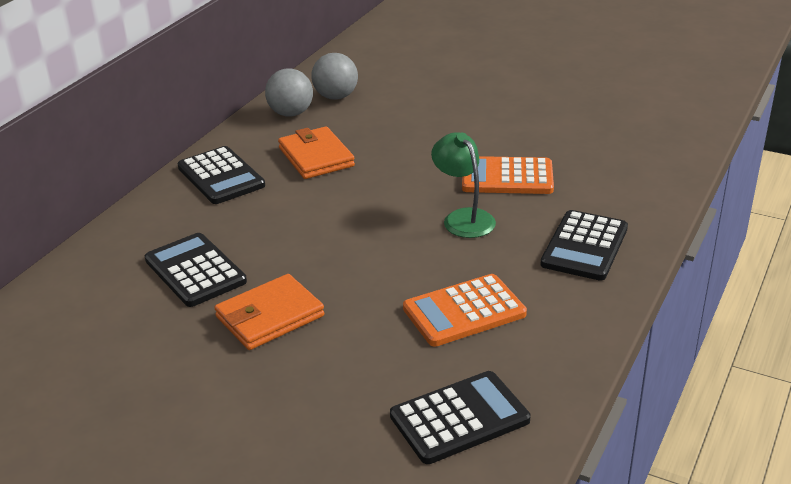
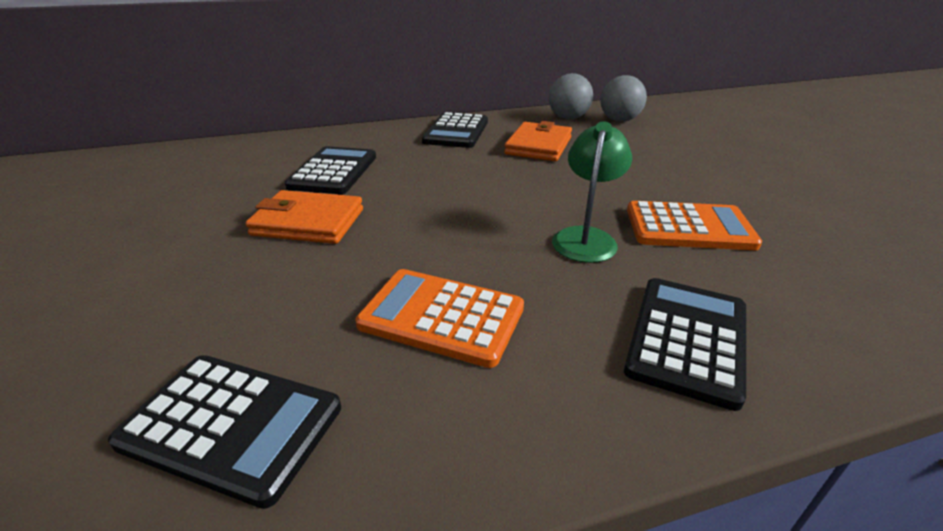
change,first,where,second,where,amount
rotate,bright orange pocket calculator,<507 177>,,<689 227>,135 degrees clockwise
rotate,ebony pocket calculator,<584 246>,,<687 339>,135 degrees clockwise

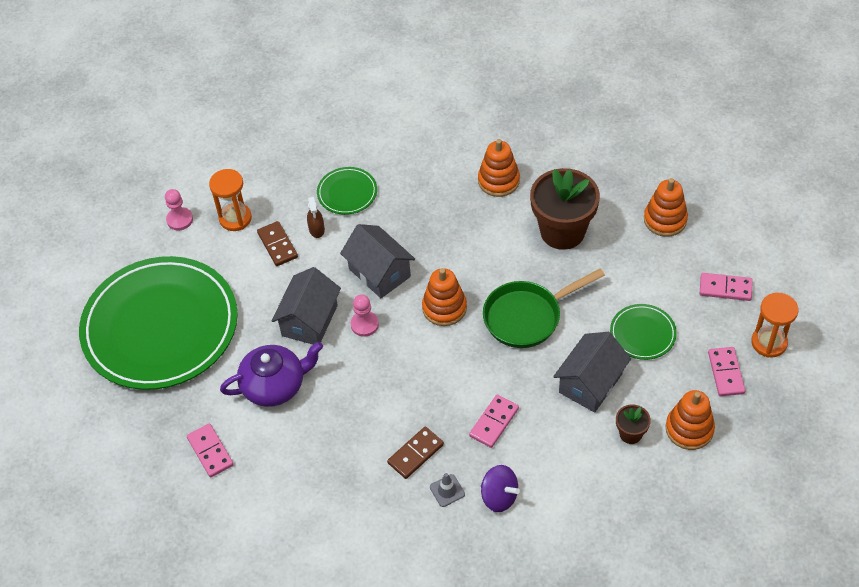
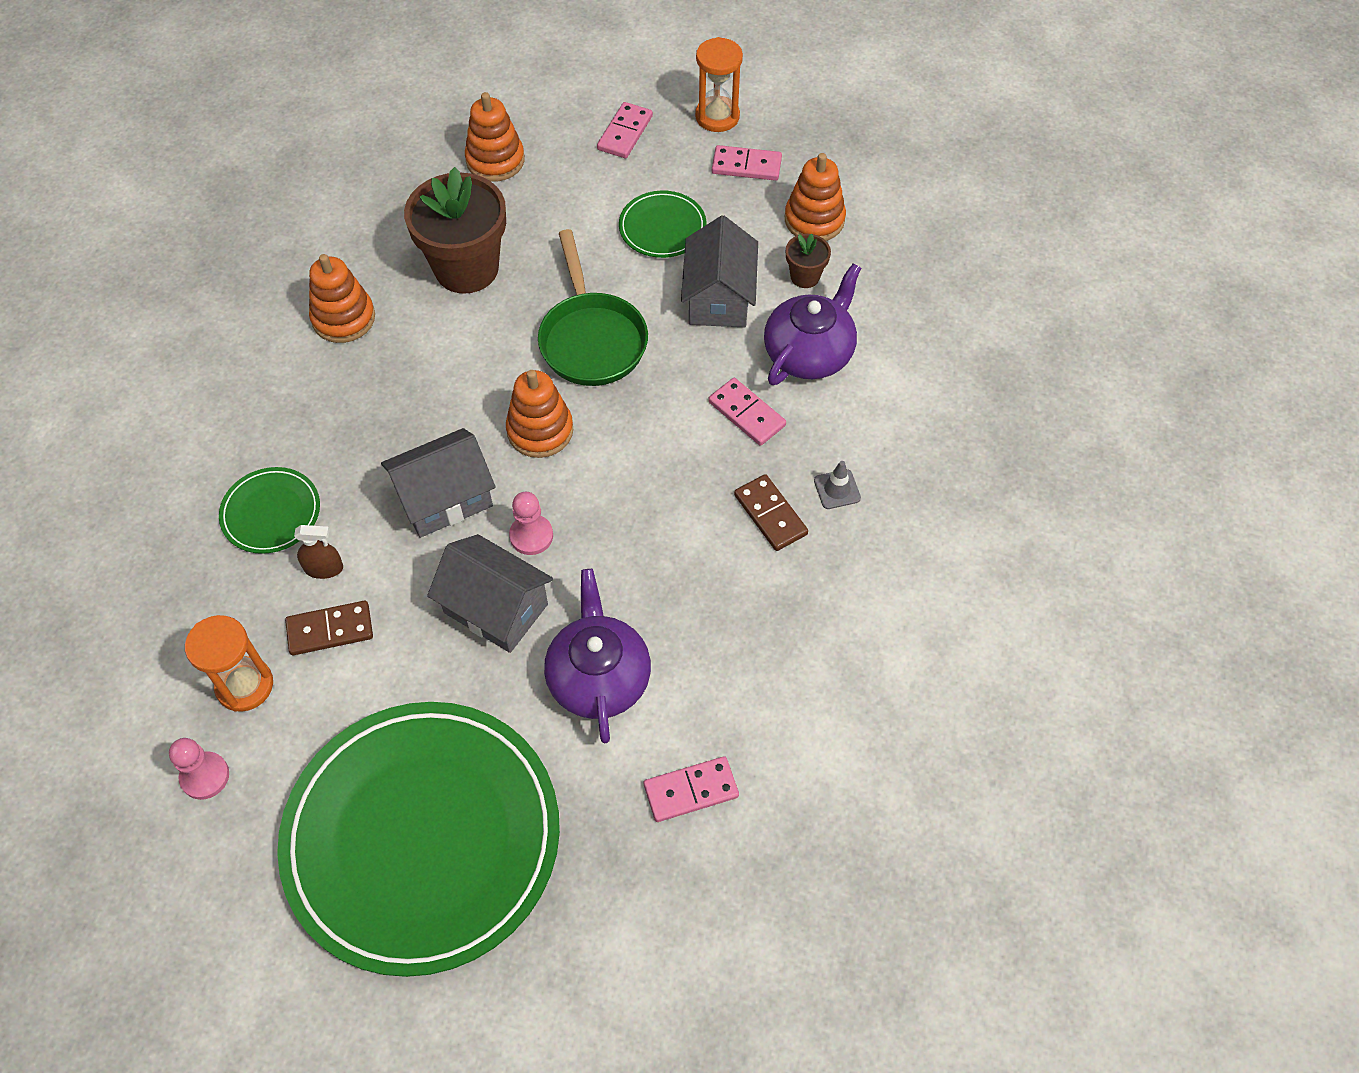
change,first,where,second,where,amount
delete,royal purple whirligig,<499 496>,,,
rotate,gray toy house,<590 383>,,<718 298>,45 degrees clockwise
insert,,,royal purple tea pot,<809 353>,

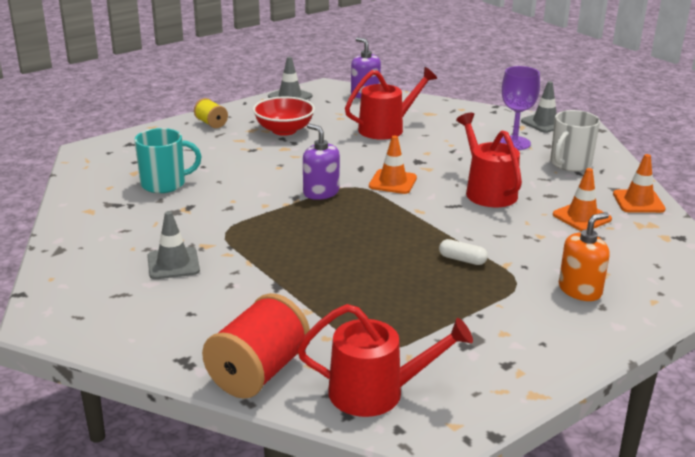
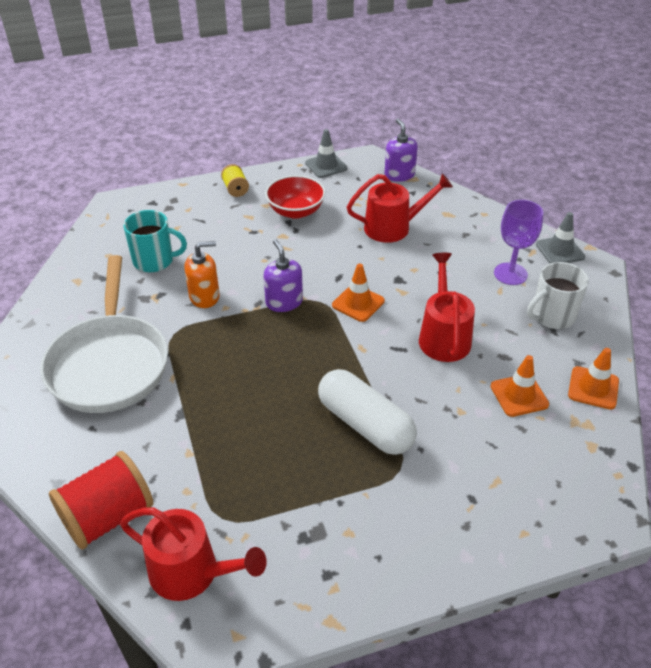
change,first,where,second,where,amount
replace,gray safety cone,<173 264>,white frying pan,<109 363>,
resize,white pill shape,<462 260>,,<365 424>,x2.35
move,bright orange soap dispenser,<580 290>,,<204 296>,

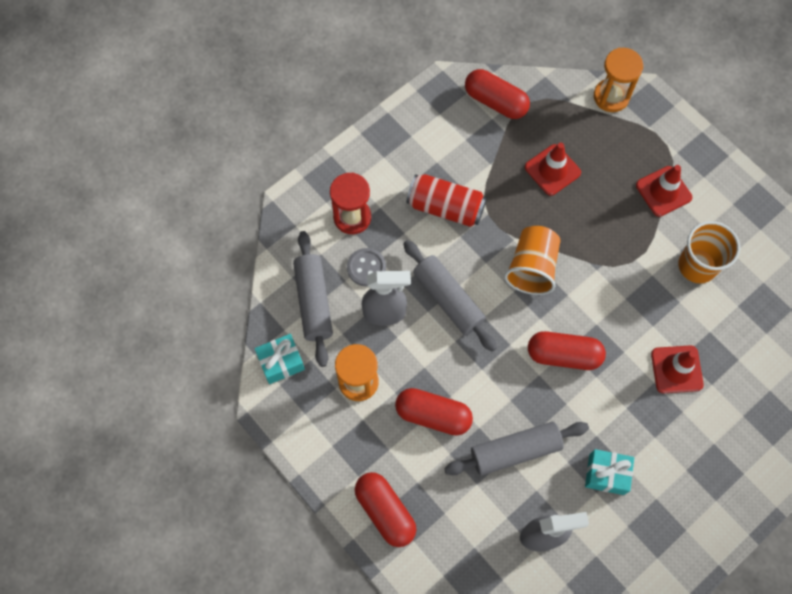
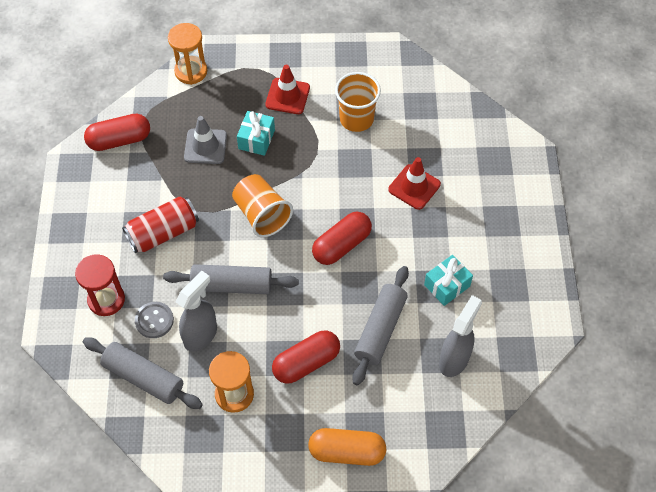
change,first,where,second,where,amount
move,turquoise present,<281 362>,,<256 139>,
recolor,scarlet pill shape,<385 511>,bright orange pill shape,<347 452>,
recolor,scarlet safety cone,<552 170>,gray safety cone,<205 146>,

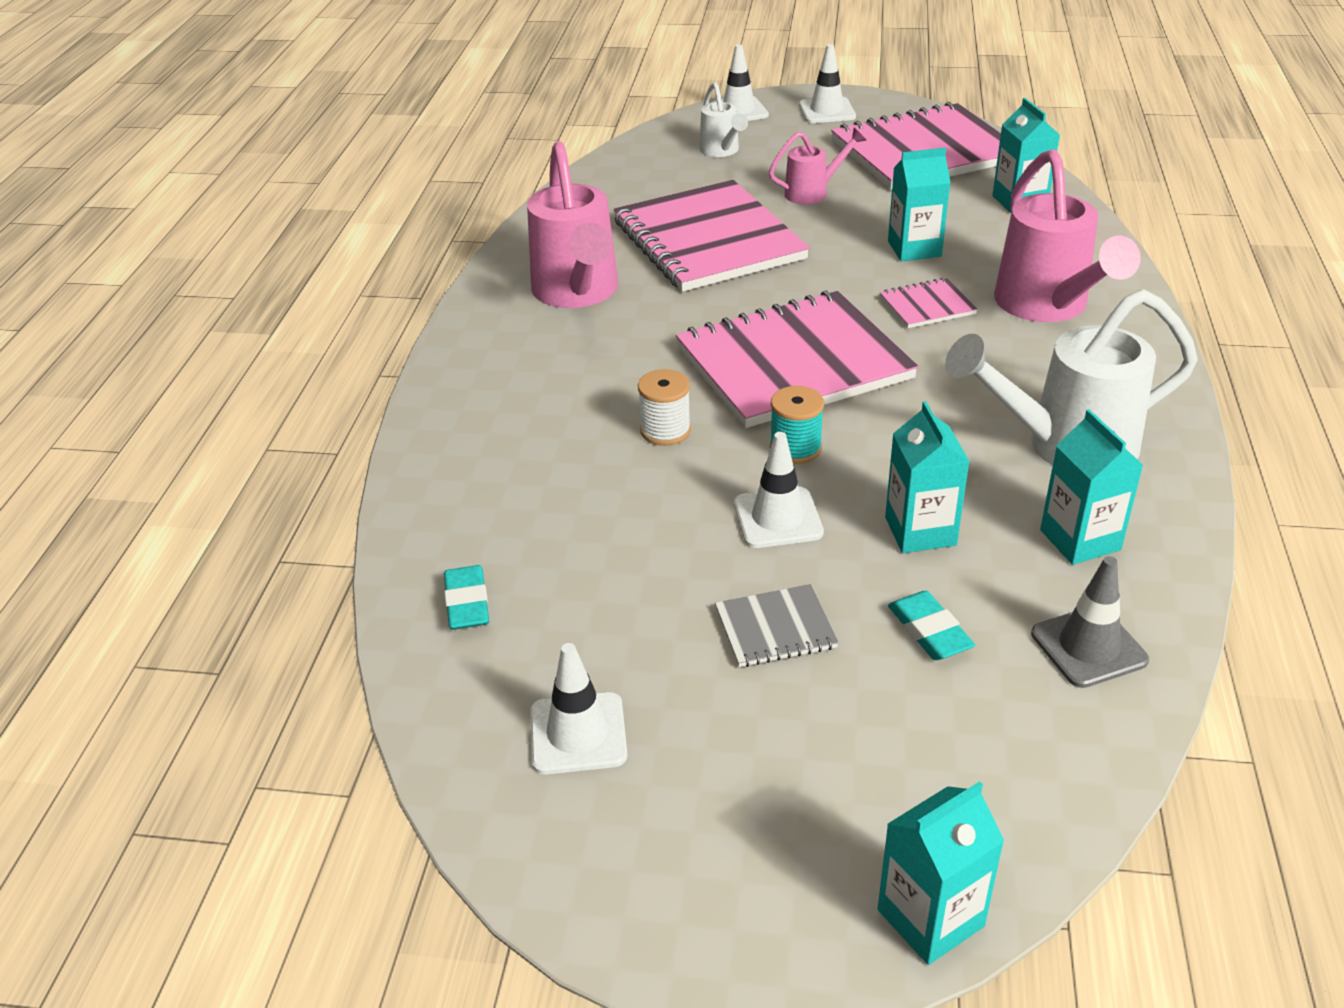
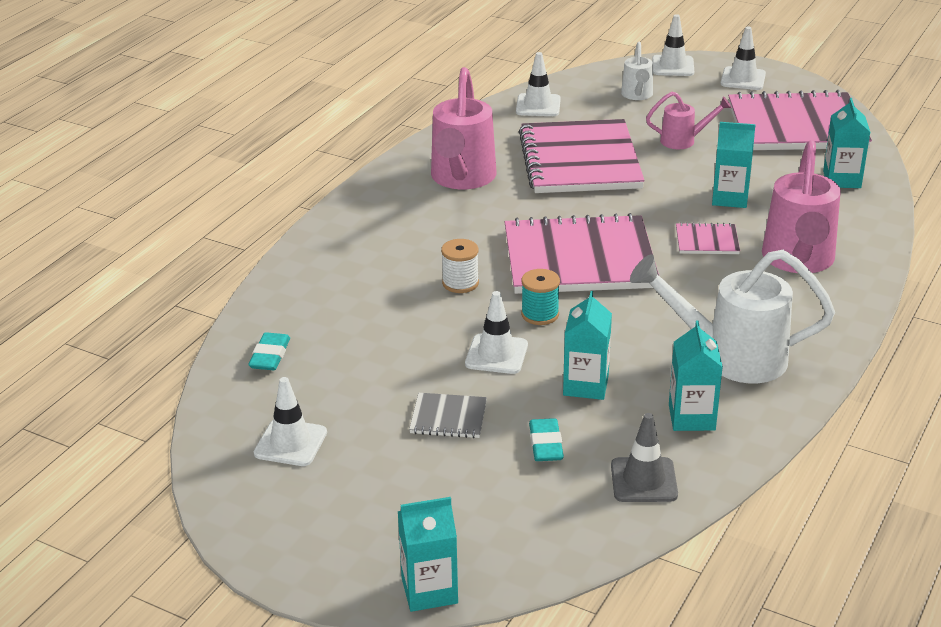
change,first,where,second,where,amount
insert,,,white safety cone,<538 105>,

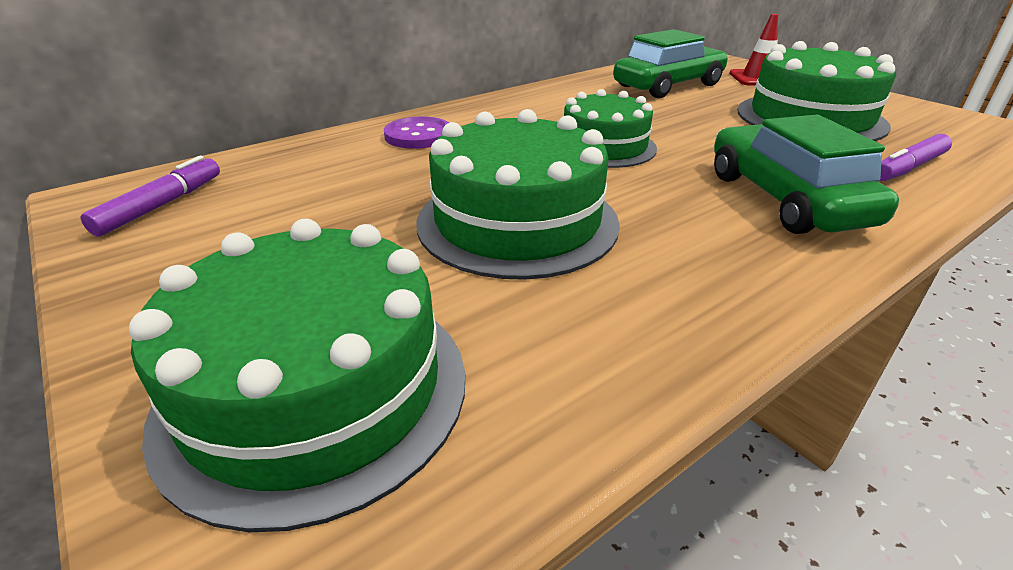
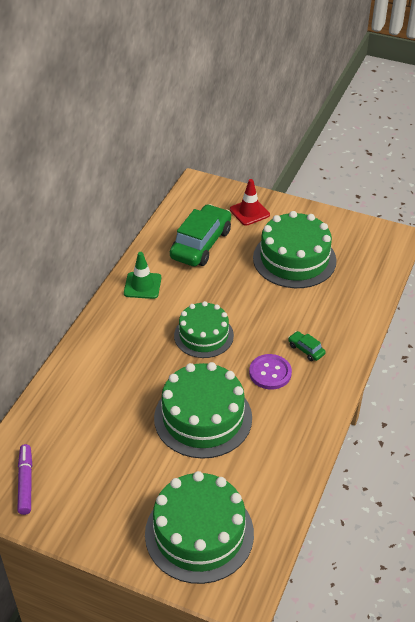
change,first,where,second,where,amount
move,royal purple shirt button,<418 135>,,<270 373>,
resize,green toy car,<785 199>,,<306 350>,x0.43
delete,royal purple marker pen,<908 168>,,,
insert,,,green safety cone,<142 285>,

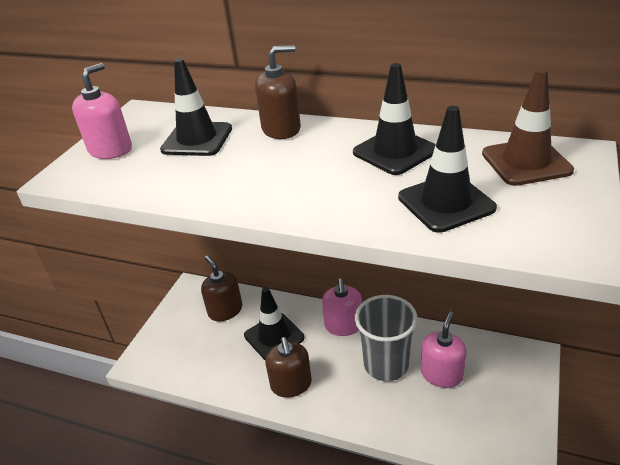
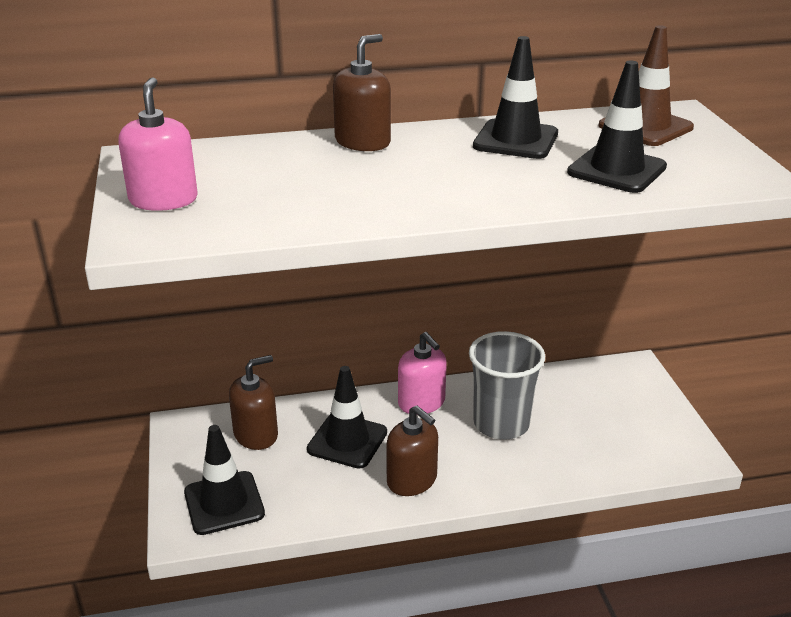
change,first,where,second,where,amount
move,ebony safety cone,<197 139>,,<224 503>,
rotate,dark brown soap dispenser,<225 310>,,<256 435>,120 degrees clockwise
delete,pink soap dispenser,<441 374>,,,

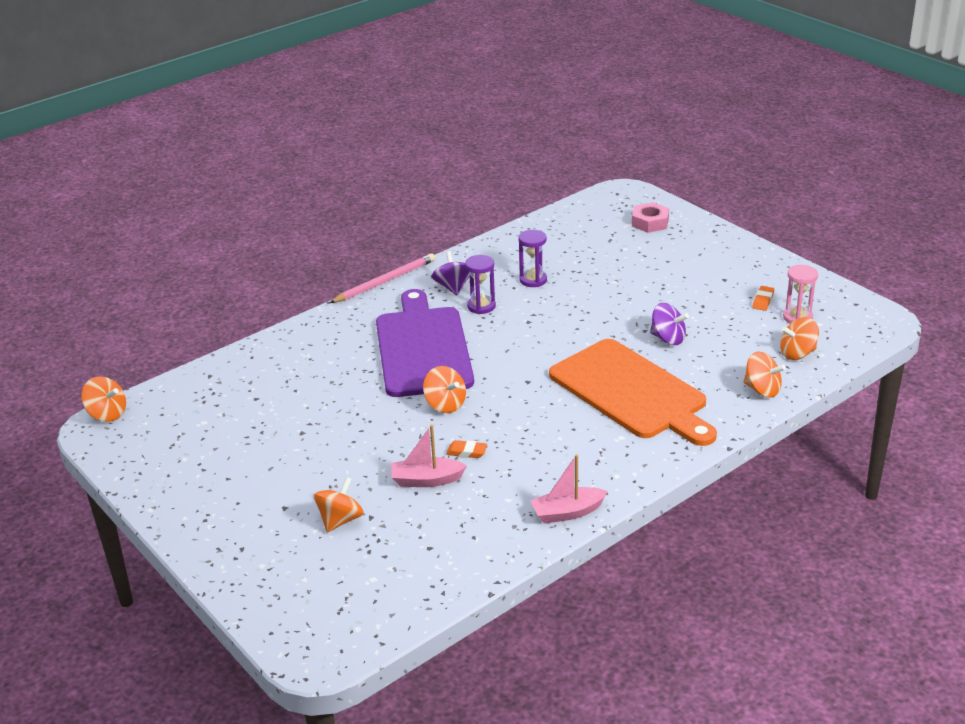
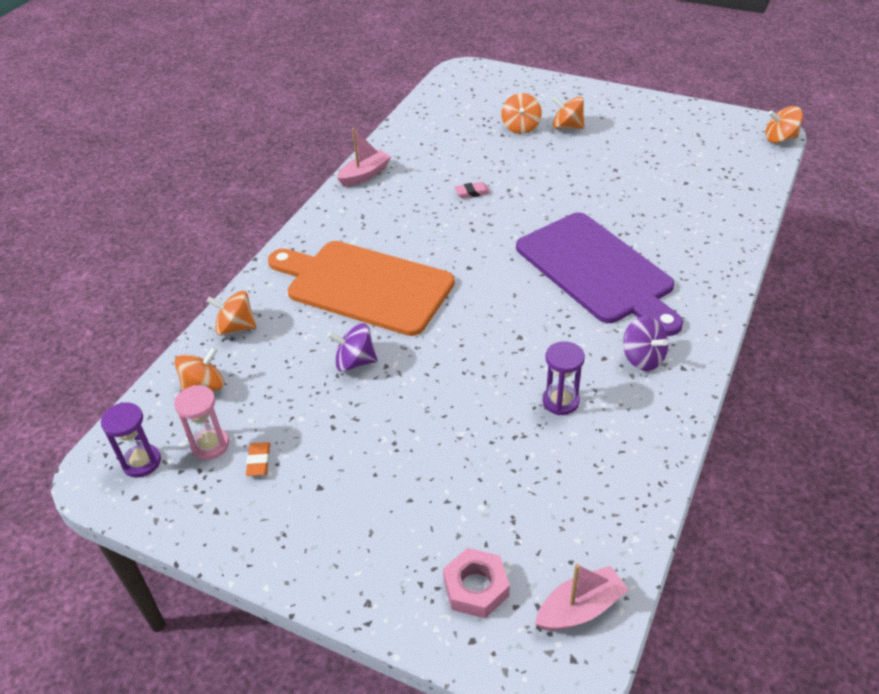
change,first,where,second,where,amount
delete,pink lead pencil,<385 281>,,,
move,pink sailboat,<426 480>,,<580 608>,
move,bright orange whirligig,<445 404>,,<567 127>,
recolor,bright orange pencil eraser,<467 452>,pink pencil eraser,<472 193>,
move,royal purple sandglass,<481 306>,,<142 462>,

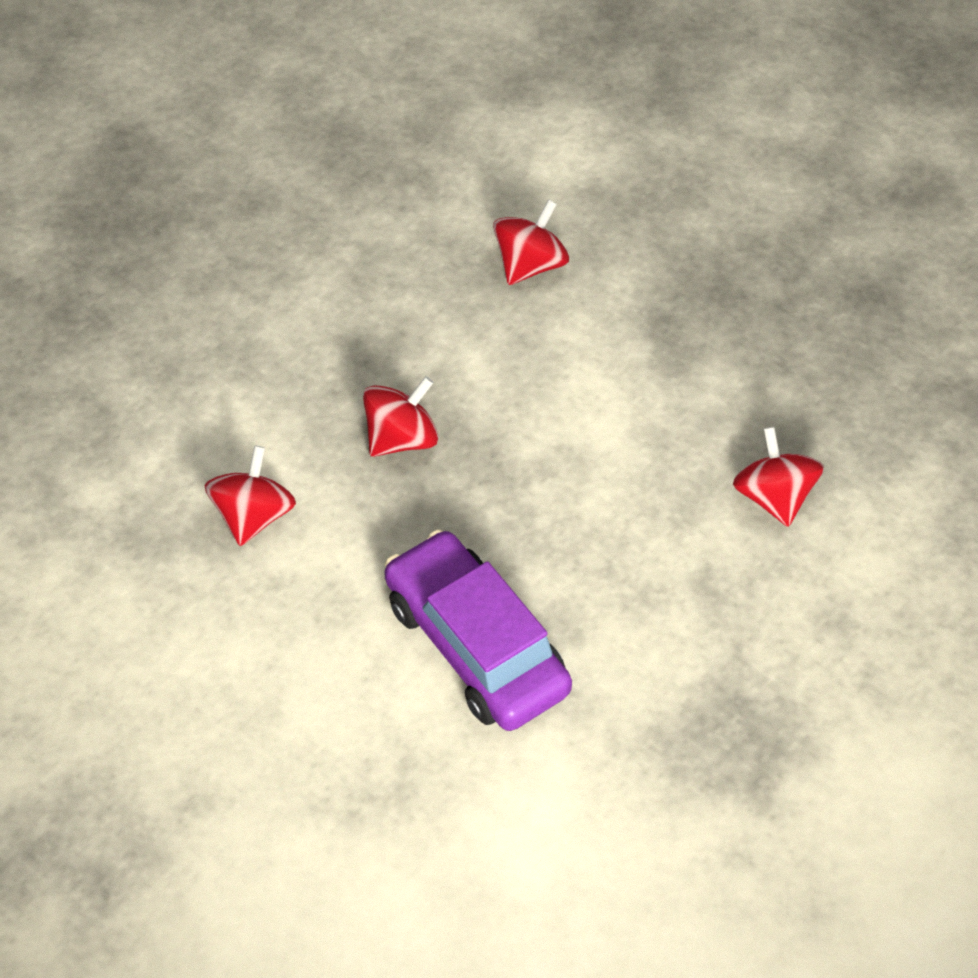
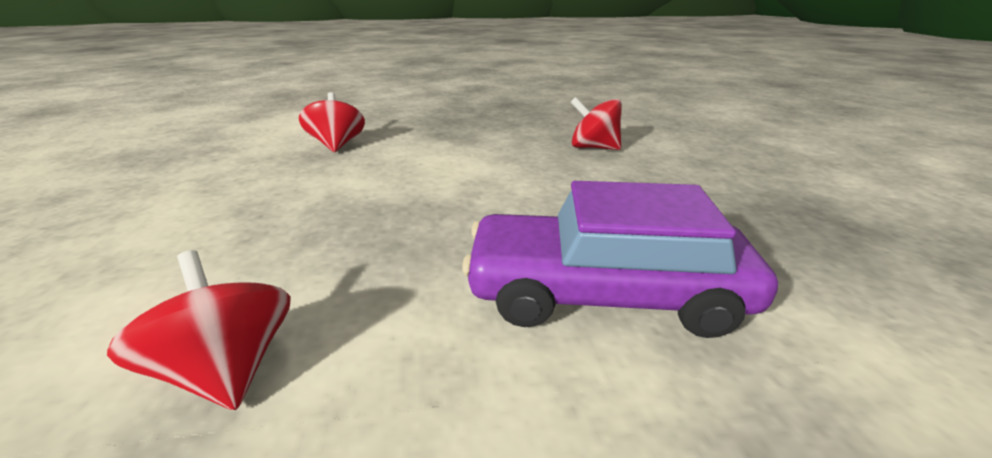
change,first,where,second,where,amount
delete,scarlet whirligig,<401 438>,,,

